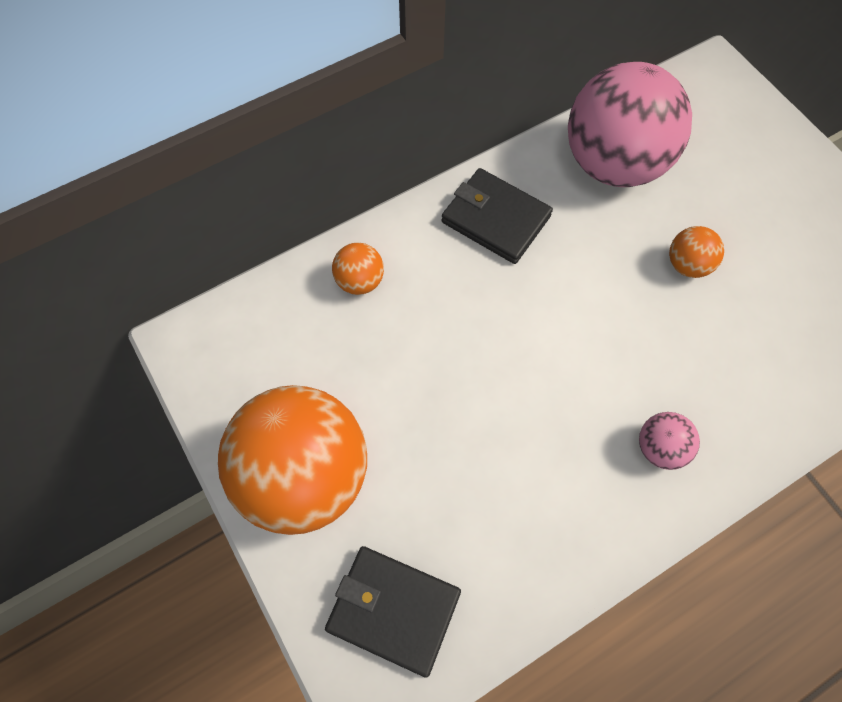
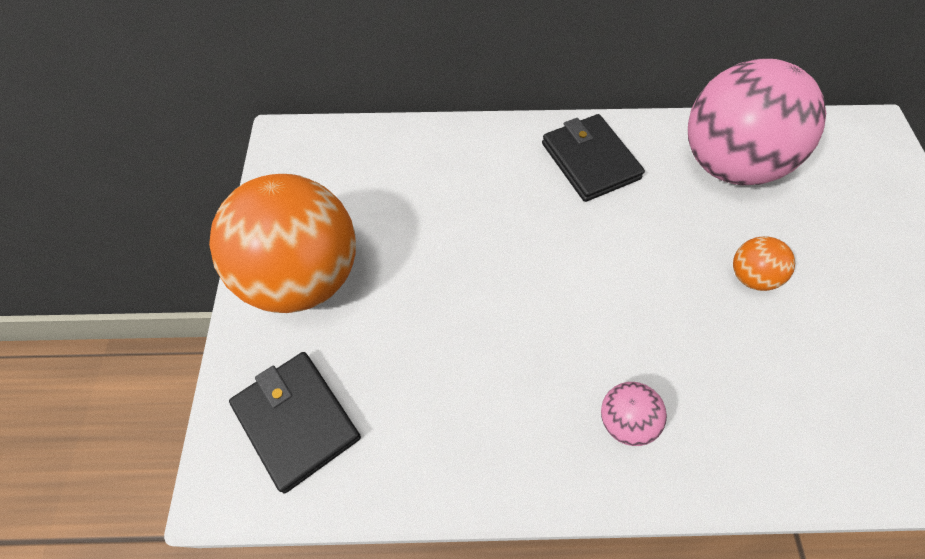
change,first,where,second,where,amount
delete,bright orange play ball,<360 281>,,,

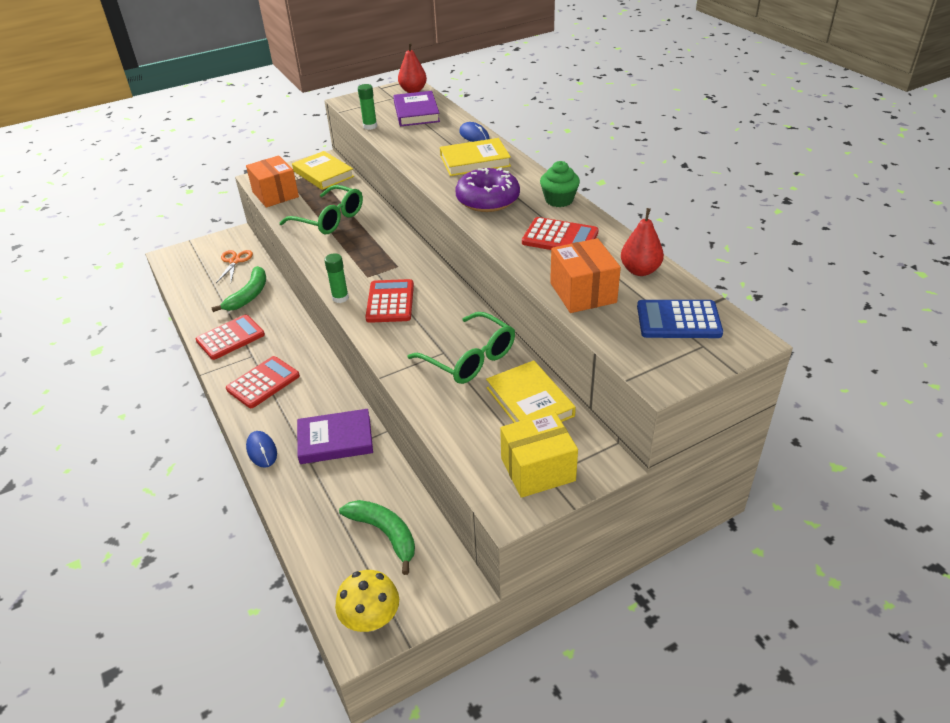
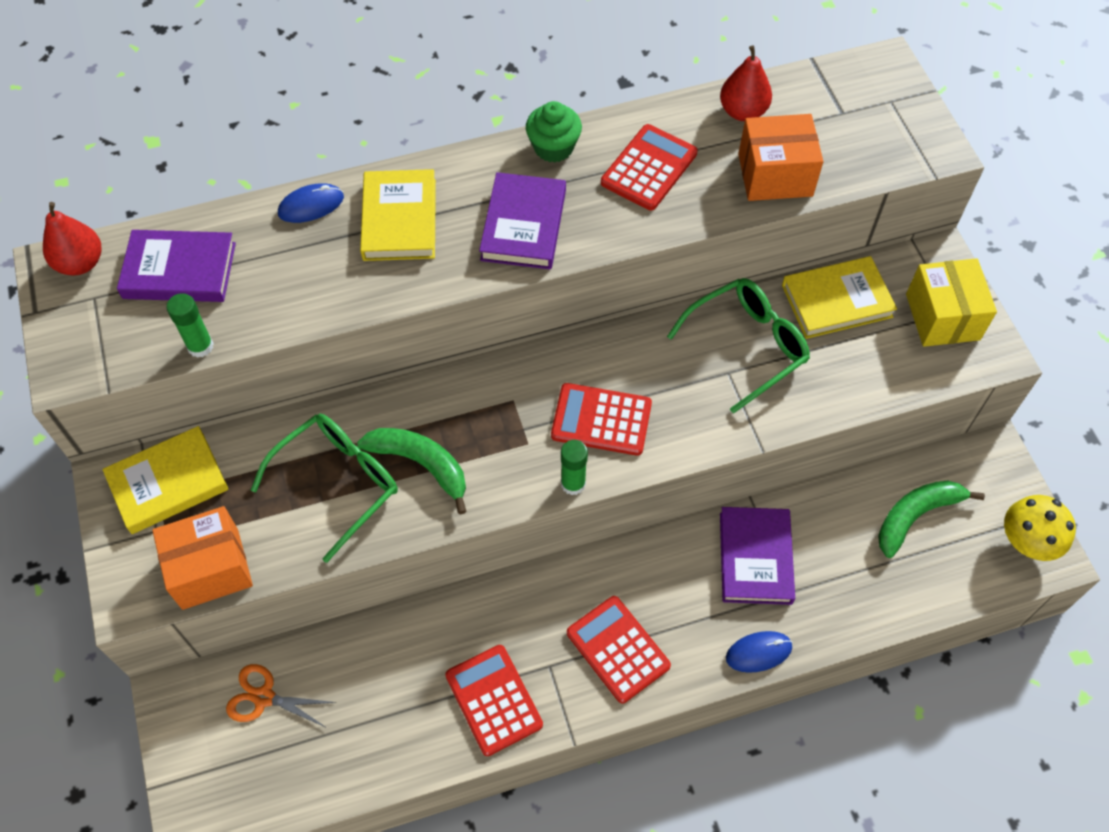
change,first,where,second,where,amount
move,green toy banana,<249 295>,,<421 464>,
replace,royal purple glazed donut,<487 200>,royal purple book,<523 225>,
delete,blue pocket calculator,<678 320>,,,

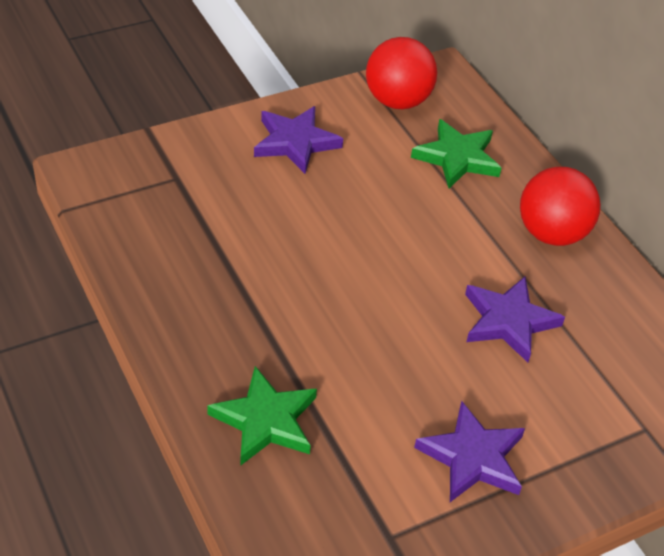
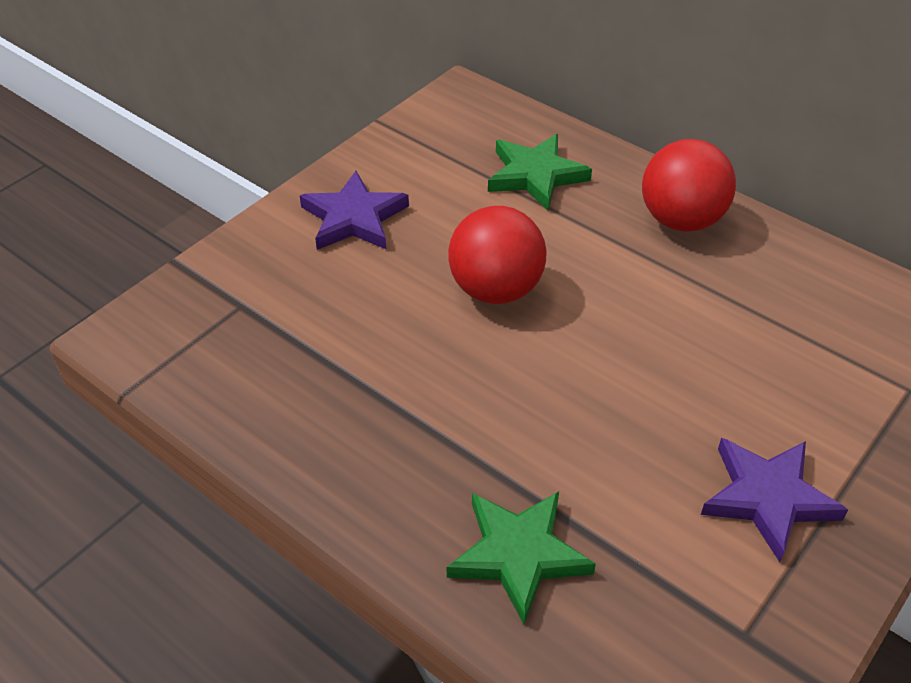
change,first,where,second,where,amount
move,scarlet play ball,<397 101>,,<495 290>,
delete,royal purple star shape,<508 321>,,,

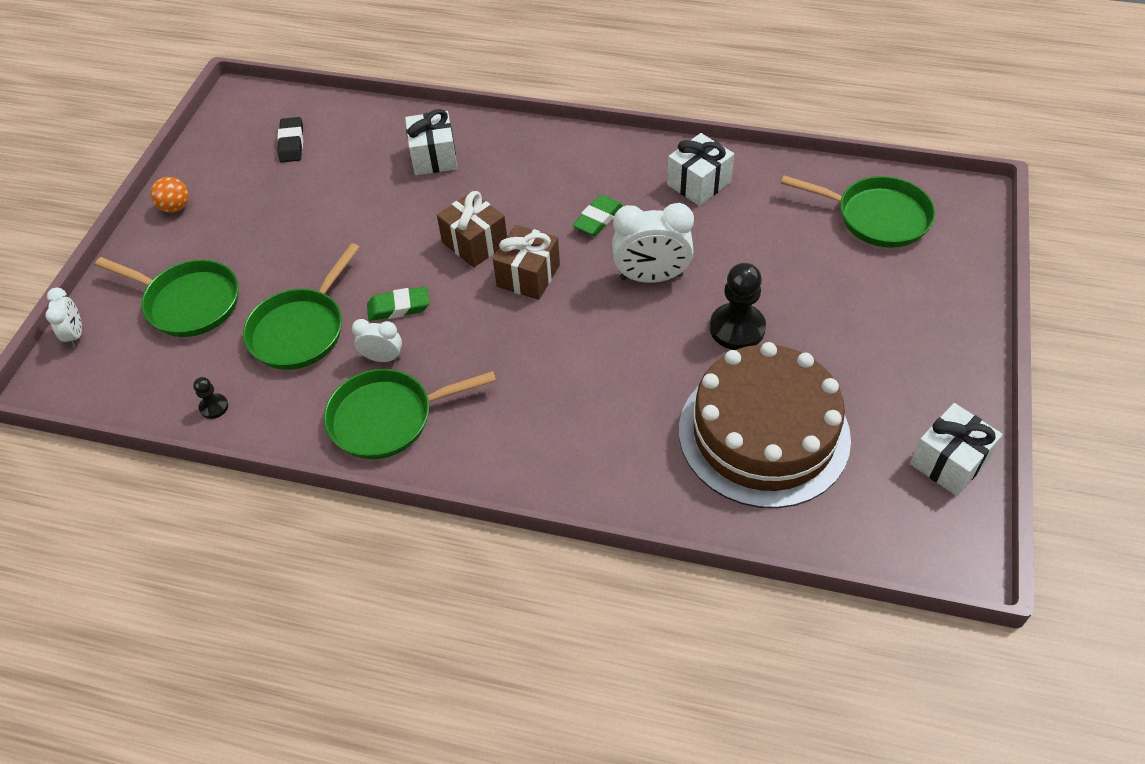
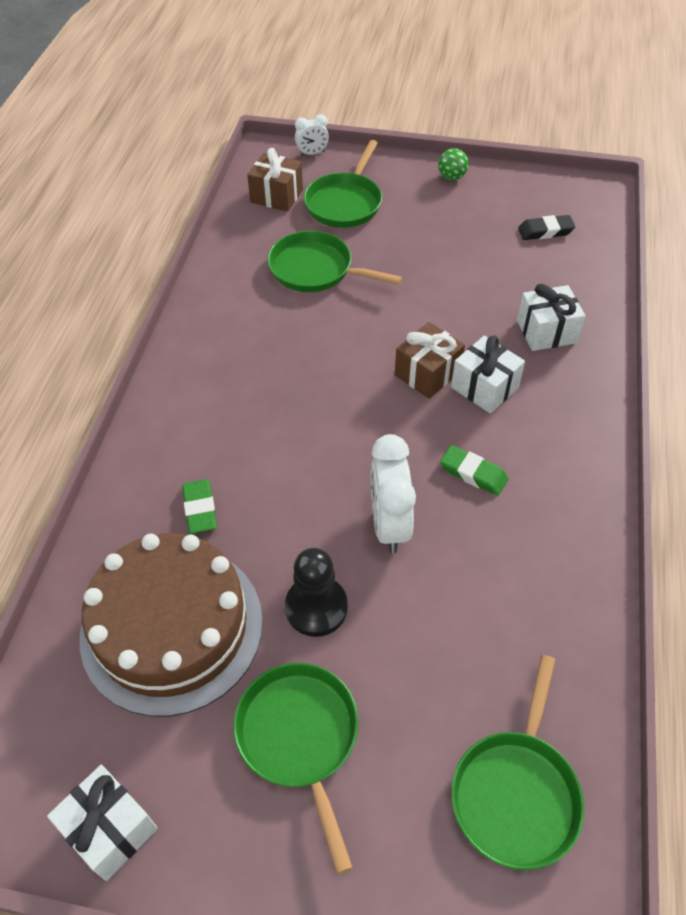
change,first,where,second,where,amount
recolor,bright orange play ball,<175 207>,green play ball,<451 177>,
delete,ebony game pawn,<214 407>,,,
move,green frying pan,<388 418>,,<300 738>,
delete,white bedside clock,<383 358>,,,
move,green pencil eraser,<399 307>,,<200 509>,
move,dark brown present,<528 276>,,<276 196>,
move,white present,<699 183>,,<484 387>,

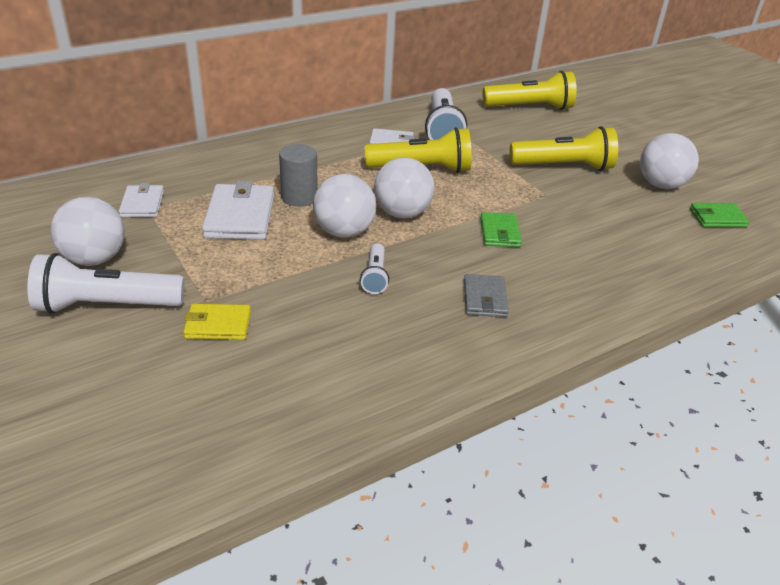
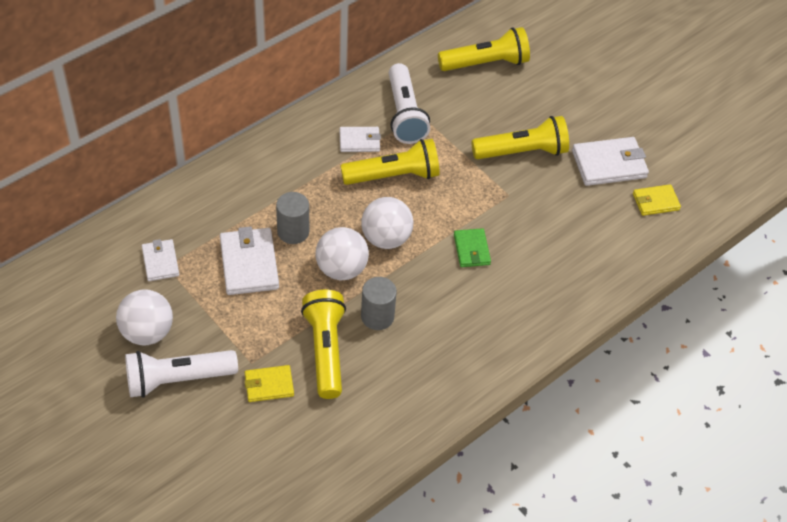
change,first,where,second,where,amount
replace,white pocket torch,<375 276>,gray cylinder,<377 316>,
delete,gray billfold,<485 298>,,,
replace,white play ball,<661 185>,white billfold,<609 164>,
recolor,green billfold,<717 218>,golden billfold,<655 202>,
insert,,,golden pocket torch,<325 350>,

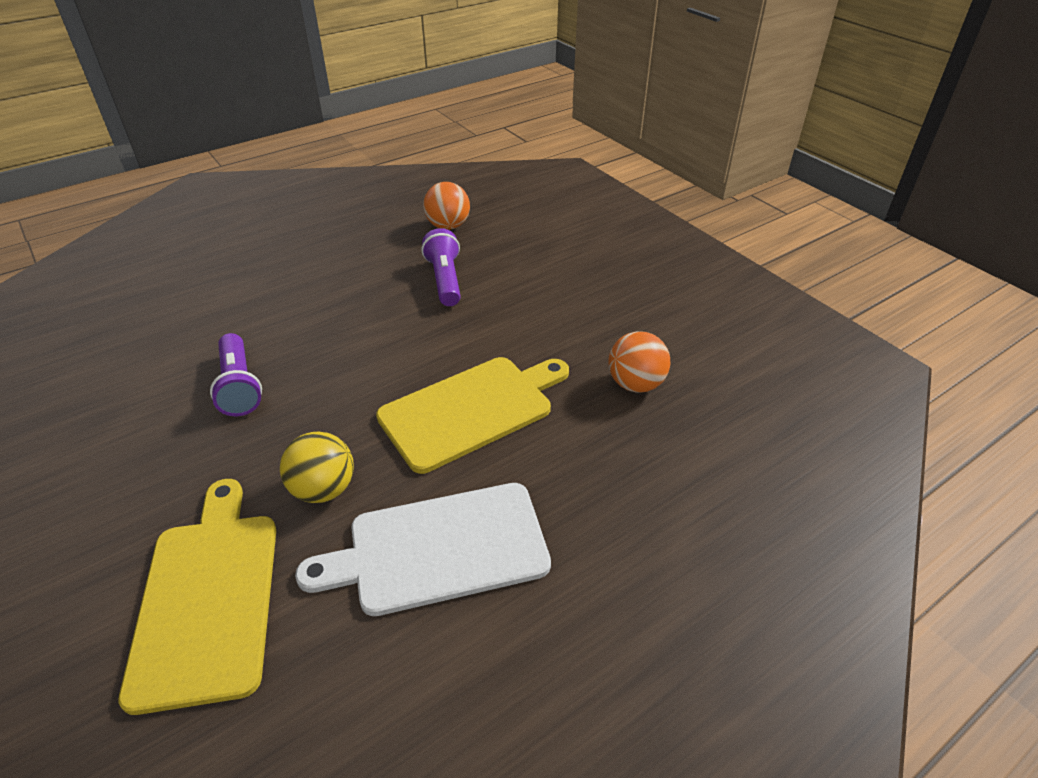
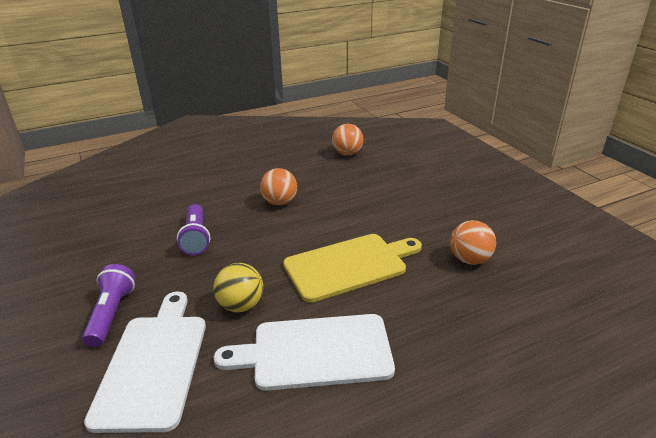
change,first,where,second,where,amount
recolor,golden bread board,<208 597>,white bread board,<154 364>,
move,royal purple pocket torch,<445 280>,,<112 314>,
insert,,,bright orange play ball,<280 202>,

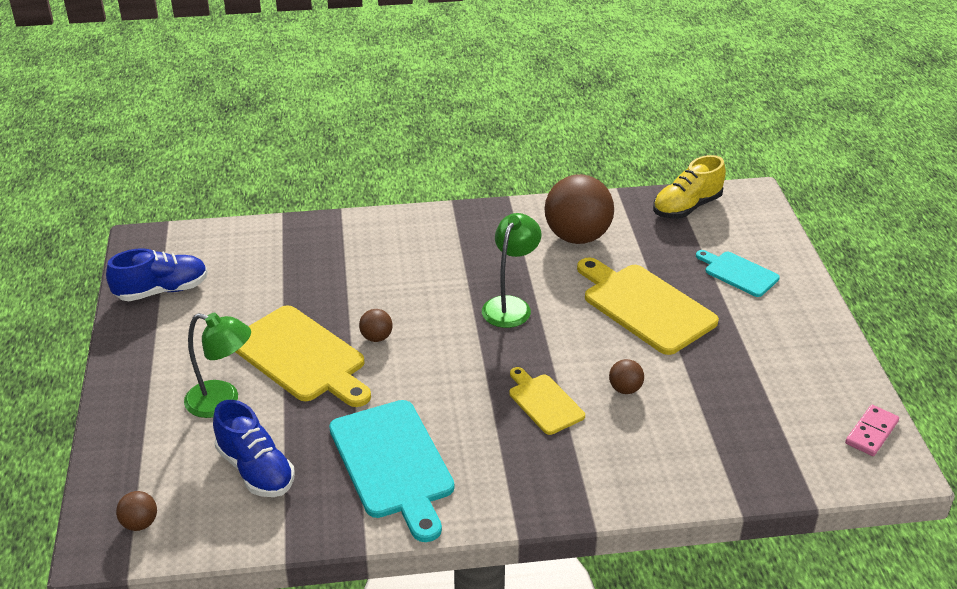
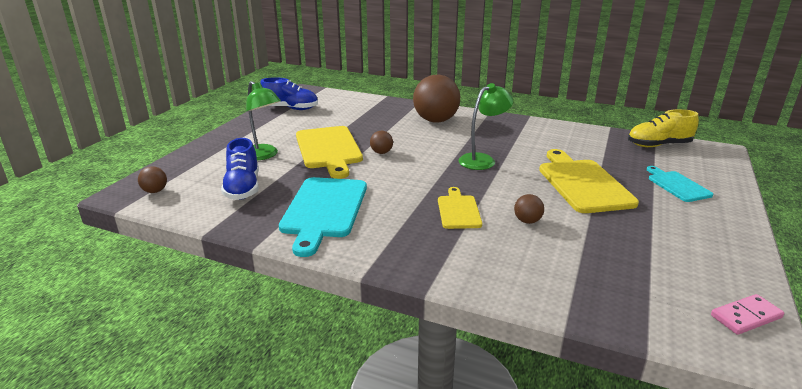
change,first,where,second,where,amount
move,dark brown play ball,<577 237>,,<435 120>,

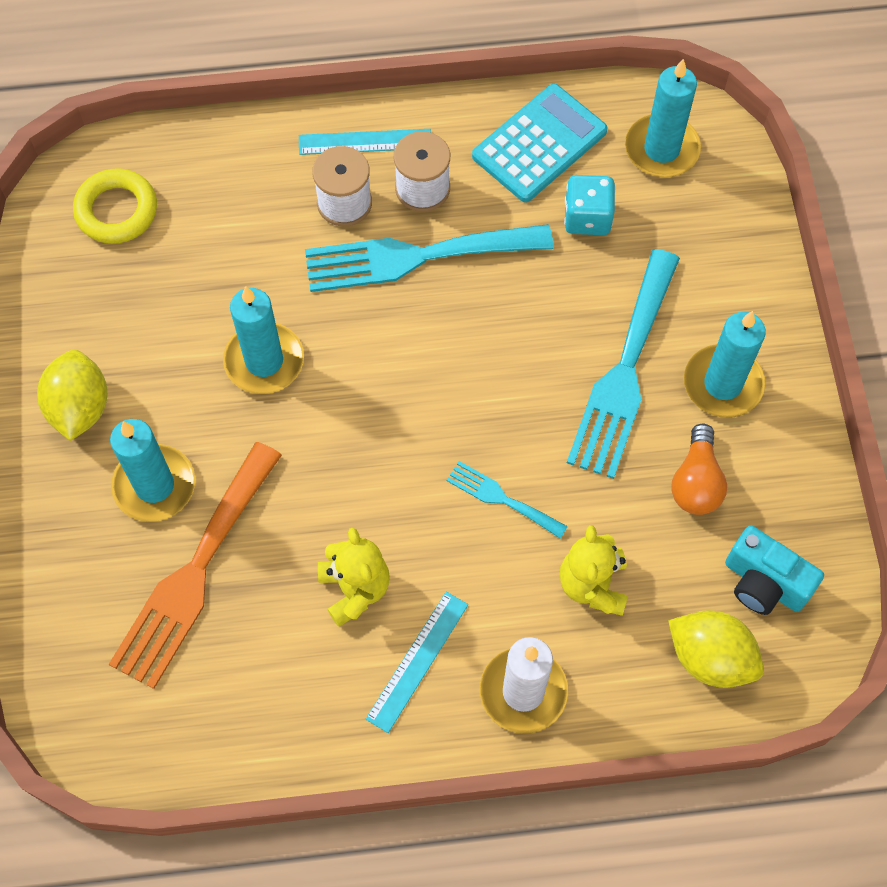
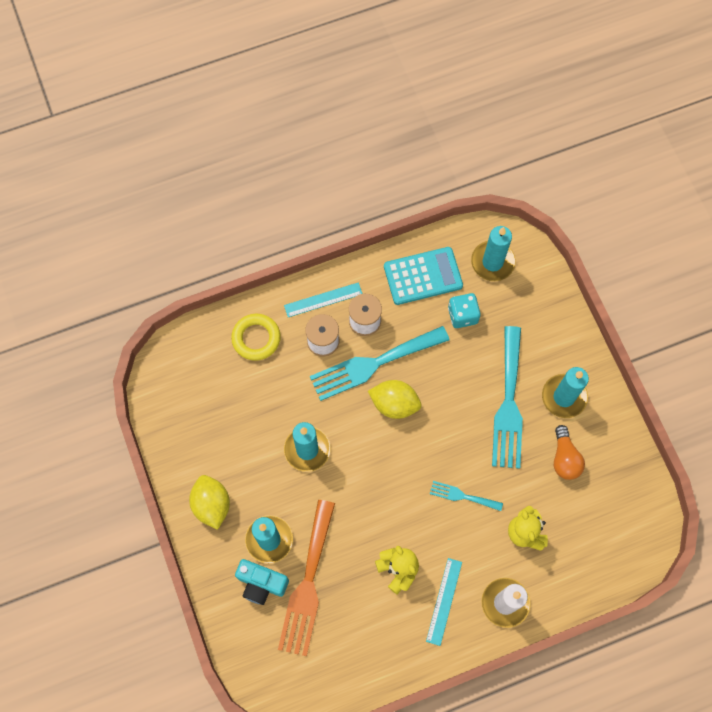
change,first,where,second,where,amount
move,golden hoop,<116 210>,,<256 338>,
rotate,turquoise pocket calculator,<539 144>,,<423 276>,45 degrees clockwise
move,golden citrus fruit,<710 658>,,<394 404>,
move,turquoise camera,<764 583>,,<261 583>,

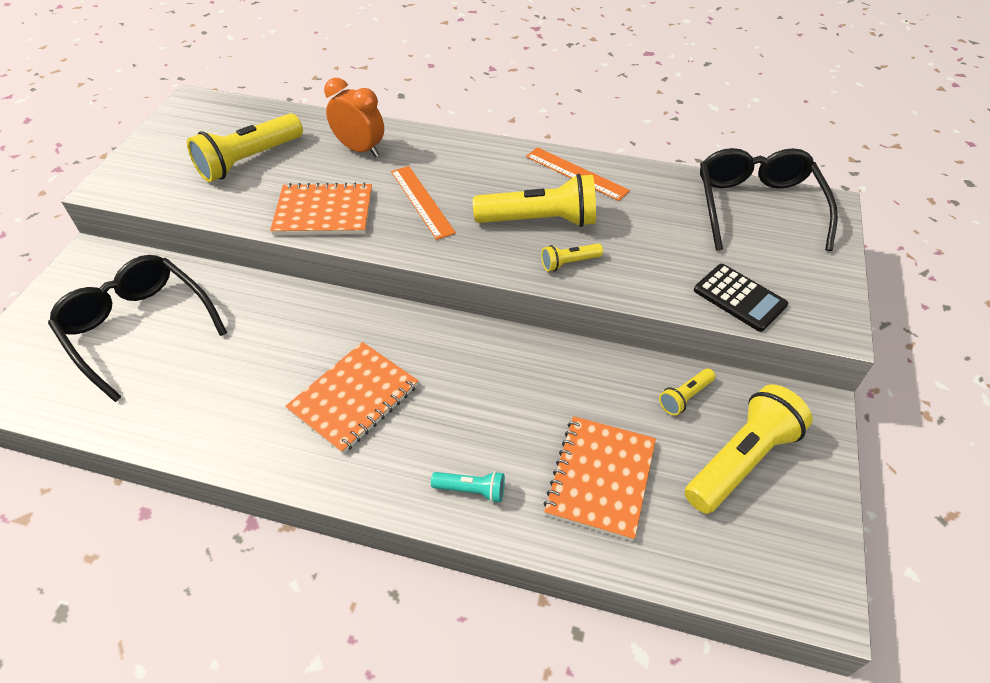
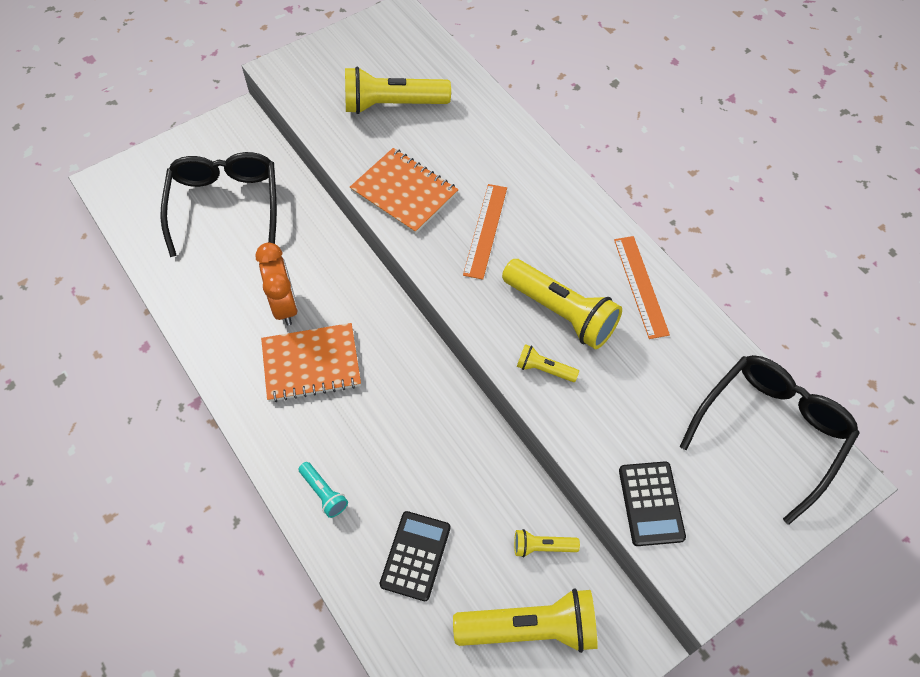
change,first,where,second,where,amount
move,bright orange bedside clock,<360 149>,,<284 306>,
replace,bright orange notebook,<600 478>,ebony pocket calculator,<415 555>,

